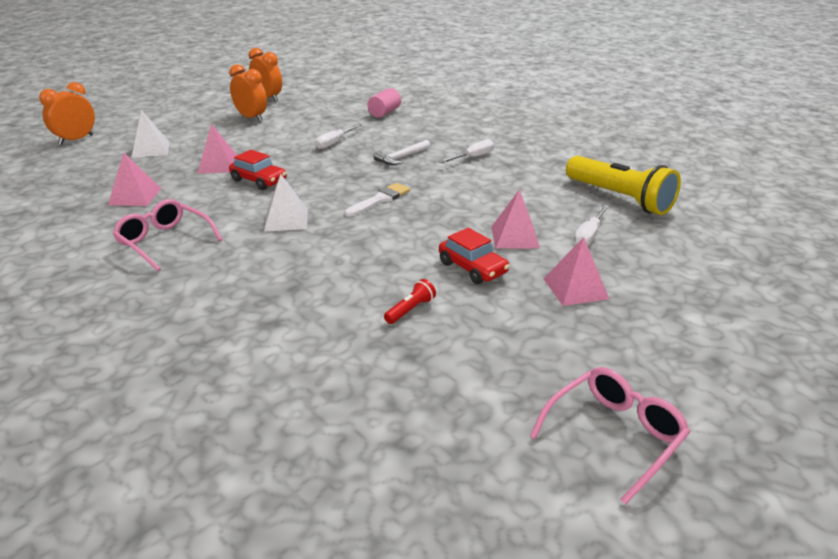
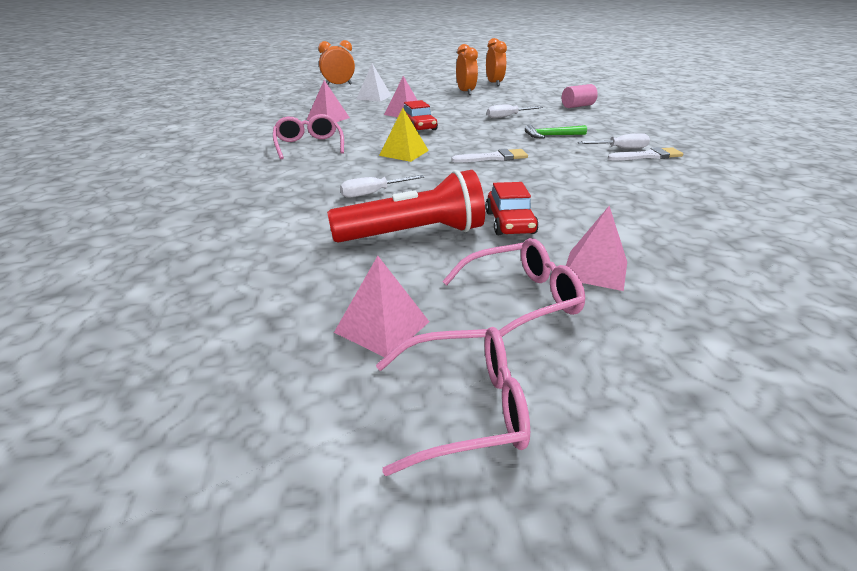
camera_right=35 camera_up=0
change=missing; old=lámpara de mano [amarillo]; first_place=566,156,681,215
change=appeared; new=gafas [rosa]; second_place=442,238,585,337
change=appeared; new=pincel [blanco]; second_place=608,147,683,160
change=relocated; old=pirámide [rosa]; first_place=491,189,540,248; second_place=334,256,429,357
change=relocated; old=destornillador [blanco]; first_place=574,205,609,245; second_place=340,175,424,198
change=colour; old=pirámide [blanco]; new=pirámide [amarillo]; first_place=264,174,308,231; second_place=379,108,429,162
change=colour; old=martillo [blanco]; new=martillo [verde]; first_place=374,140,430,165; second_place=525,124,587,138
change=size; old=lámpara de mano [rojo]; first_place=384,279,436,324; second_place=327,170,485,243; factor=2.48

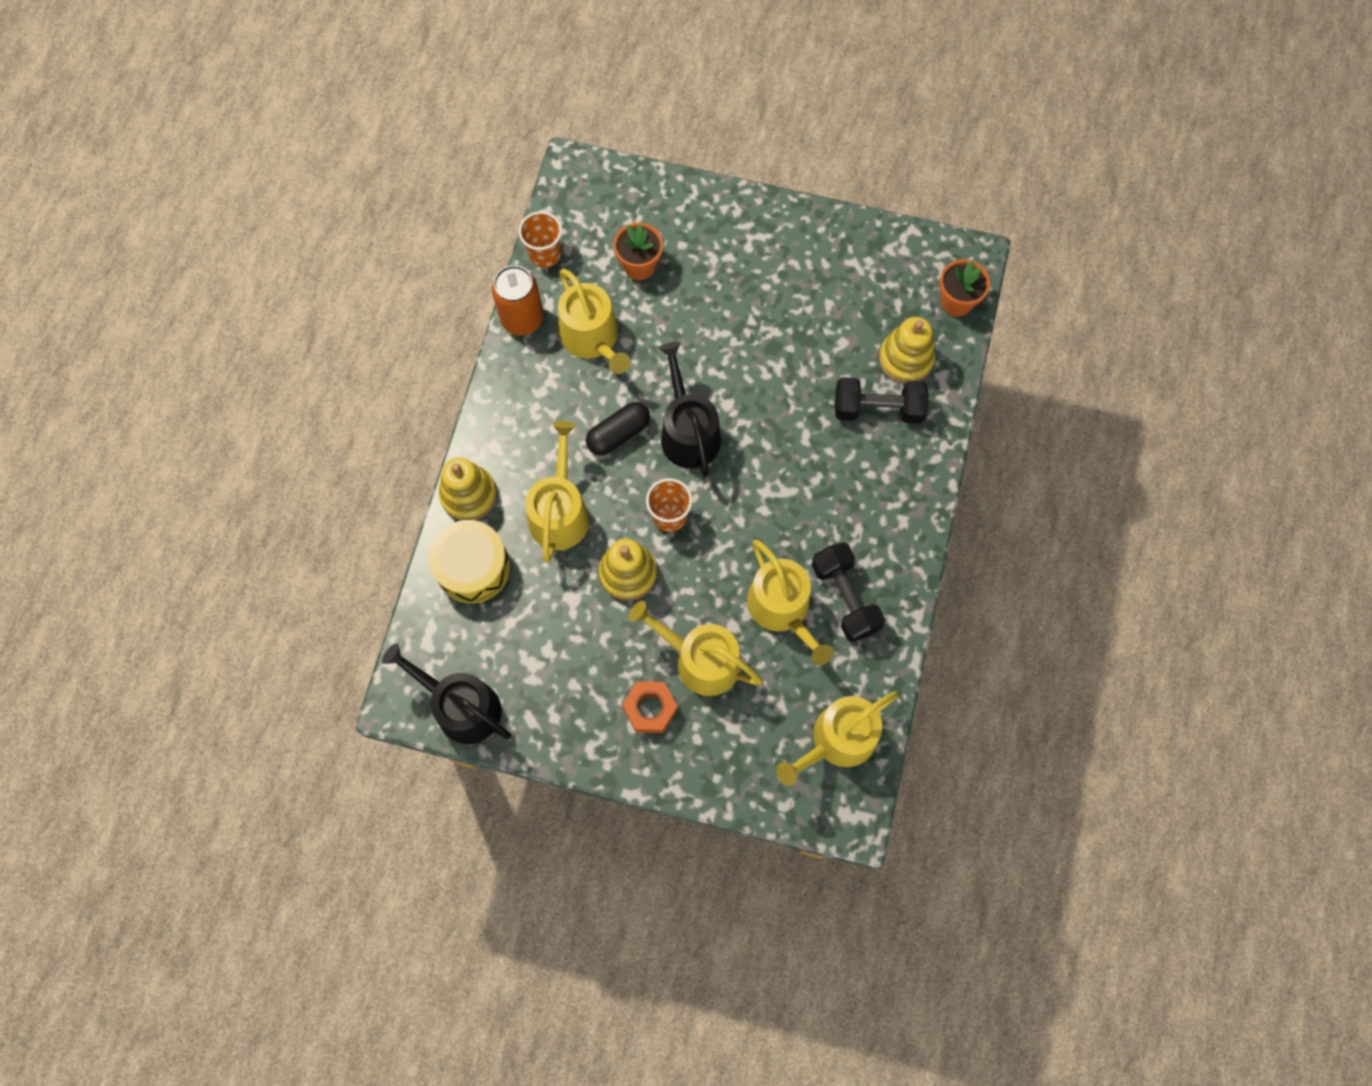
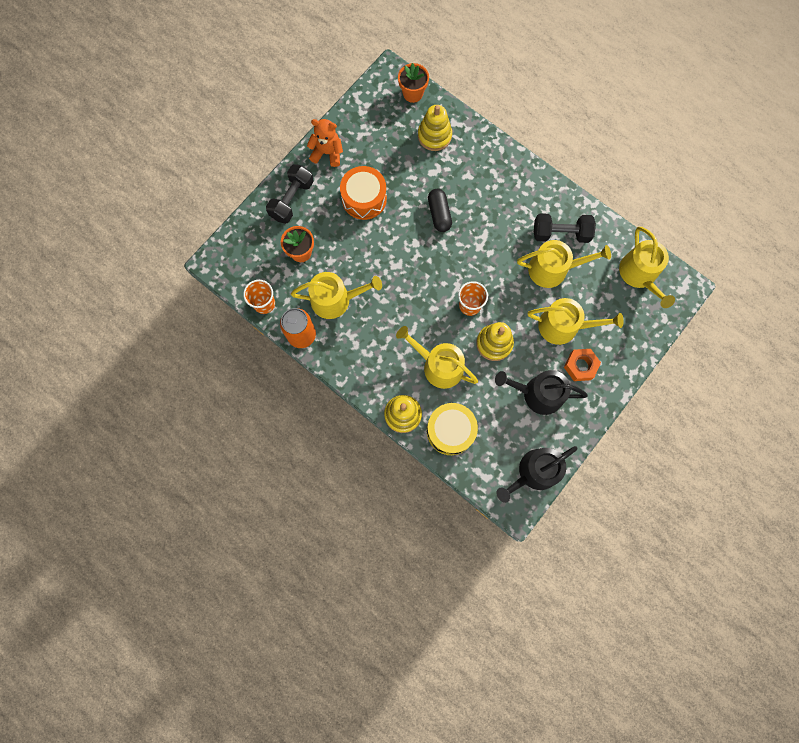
camera_right=-65 camera_up=5
change=appeared; new=osito [naranja]; second_place=307,119,343,167
change=appeared; new=tambor [naranja]; second_place=340,166,387,220
change=relocated; old=cápsula [negro]; first_place=586,402,650,455; second_place=428,189,452,232
change=relocated; old=regadera [negro]; first_place=659,342,721,477; second_place=495,370,588,415
change=relocated; old=mancuerna [negro]; first_place=835,377,929,424; second_place=266,164,314,224
change=spun; old=regadera [amarillo]; first_place=629,601,763,696; second_place=528,298,624,345; degrees=-135

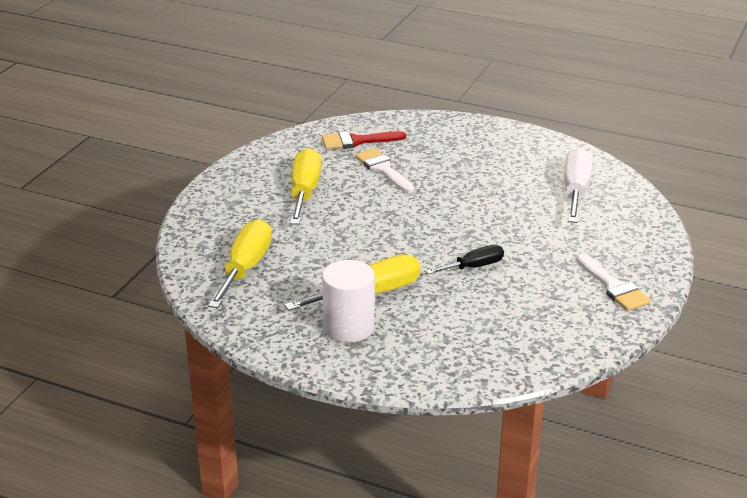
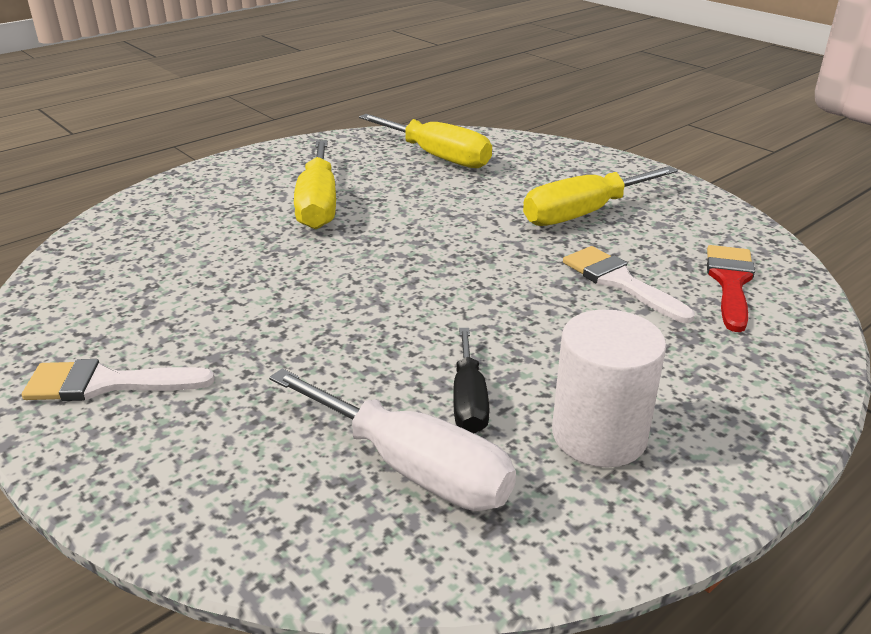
camera_right=115 camera_up=0
change=relocated; old=cilindro [blanco]; first_place=322,260,375,342; second_place=552,309,666,467
change=relocated; old=destornillador [negro]; first_place=426,245,504,274; second_place=453,328,490,433
change=spun; old=destornillador [amarillo]; first_place=290,148,321,225; second_place=523,166,678,226; degrees=120
change=spun; old=pincel [blanco]; first_place=355,148,415,193; second_place=563,246,695,323; degrees=-120

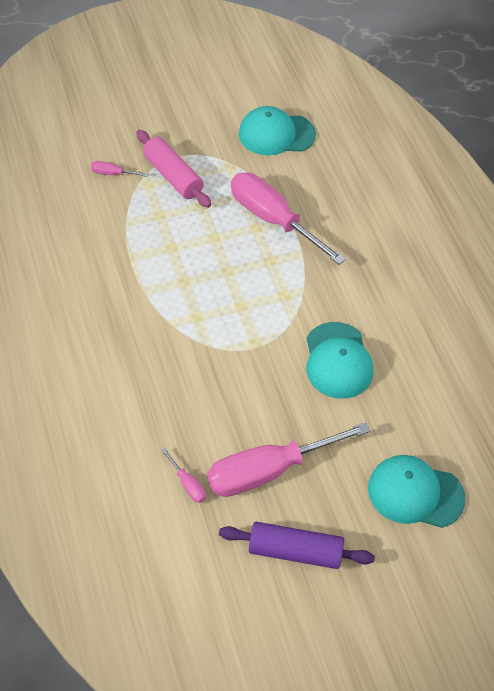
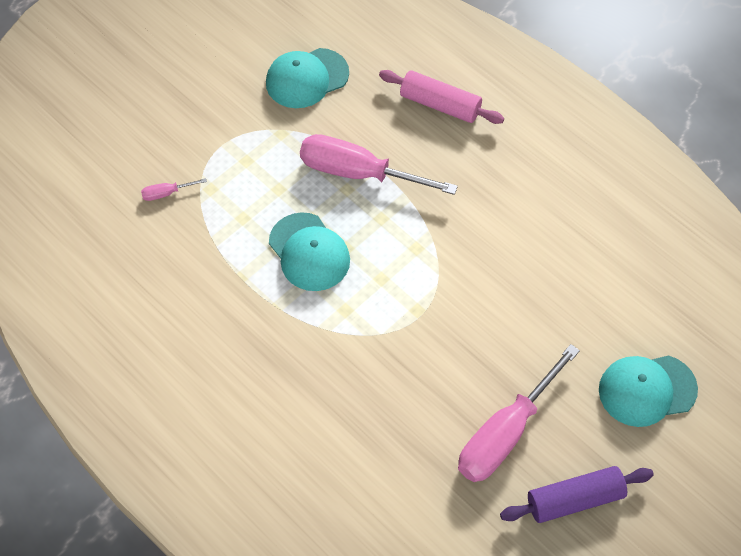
camera_right=-25 camera_up=5
change=missing; old=destornillador [rosa]; first_place=161,448,206,503
change=relocated; old=rodillo [rosa]; first_place=136,130,211,208; second_place=379,70,504,124
change=relocated; old=gorra [turquesa]; first_place=306,322,373,399; second_place=269,212,350,291

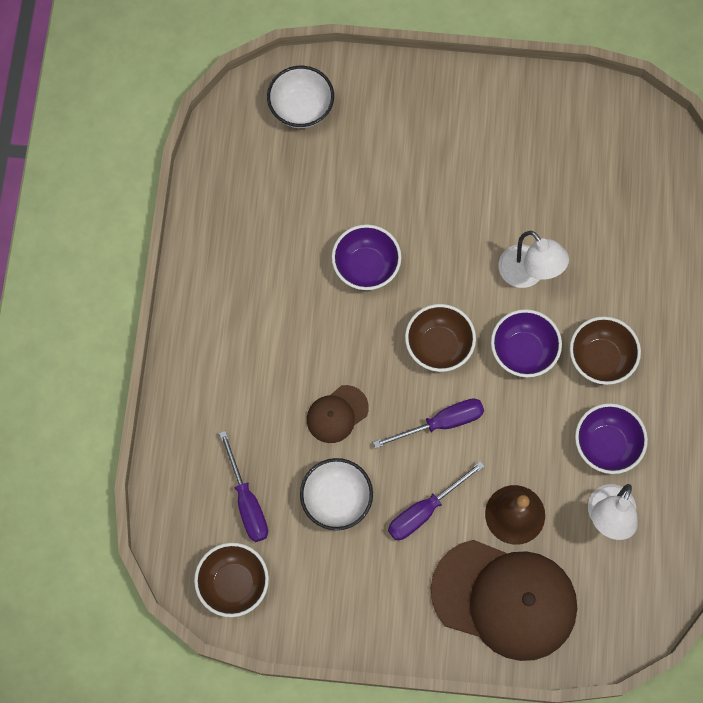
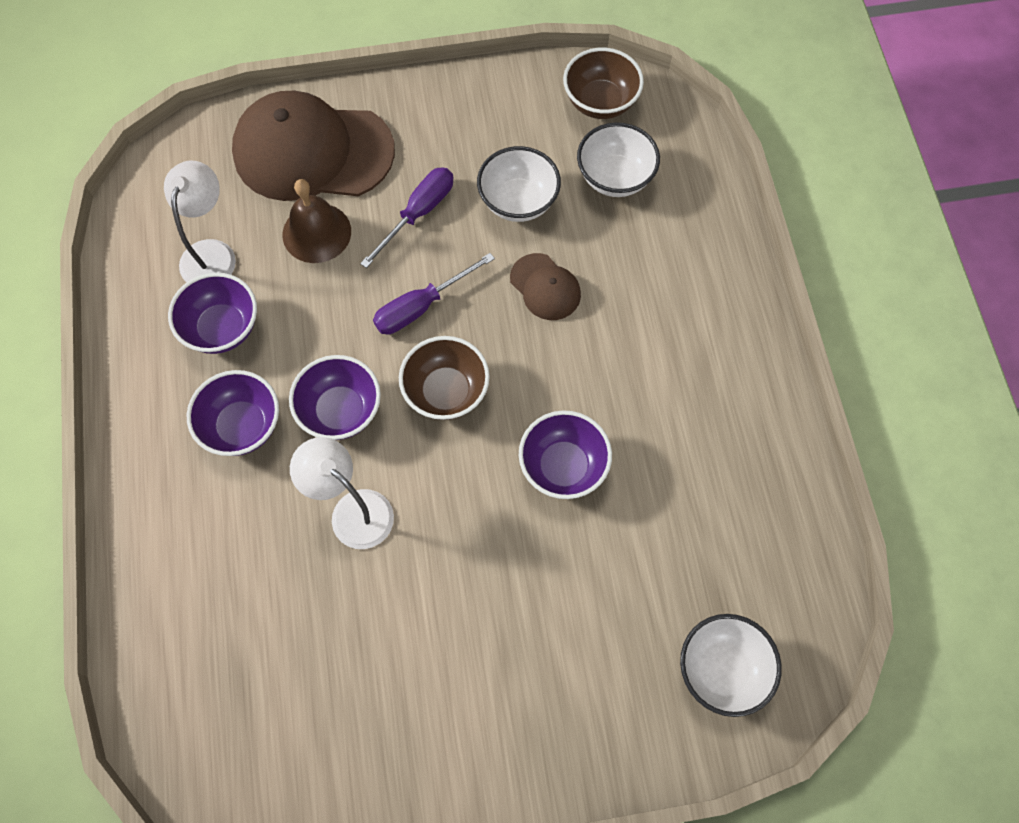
camera_right=165 camera_up=-5
change=exchanged; old=destornillador [morado]; new=cuenco [blanco]; first_place=219,431,268,542; second_place=577,122,660,197
change=colour; old=cuenco [marrón]; new=cuenco [morado]; first_place=570,316,641,385; second_place=187,370,279,456
change=spun; old=gorra [marrón]; first_place=307,385,369,443; second_place=510,253,581,320; degrees=105

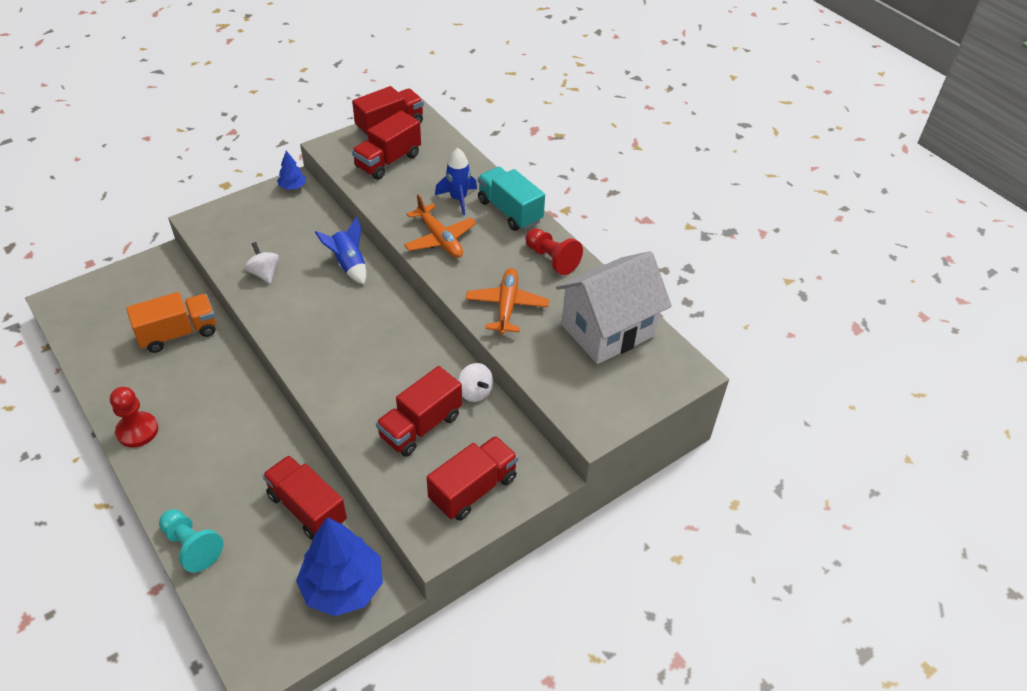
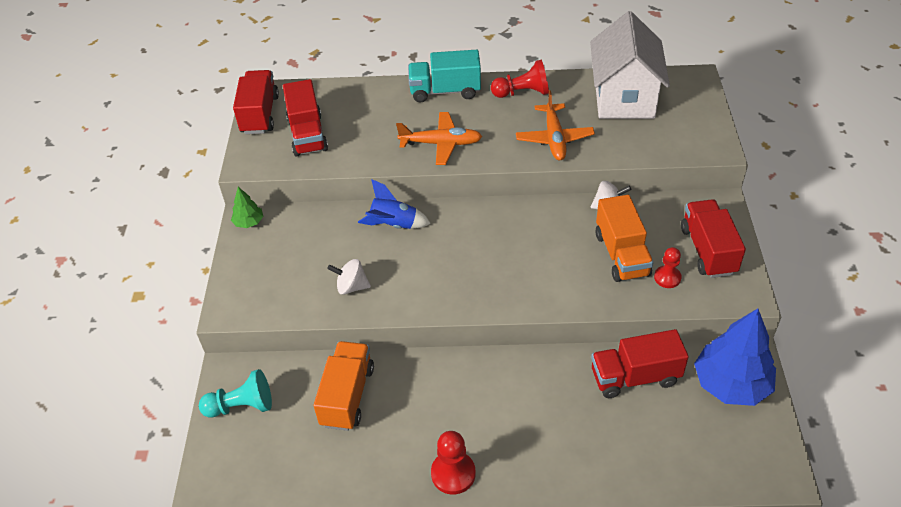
camera_right=-50 camera_up=0
change=missing; old=cohete [azul]; first_place=435,148,477,215
change=appeared; new=peón [rojo]; second_place=654,247,682,288
change=relocated; old=peón [turquesa]; first_place=159,509,223,573; second_place=199,369,272,417
change=colour; old=árbol [azul]; new=árbol [verde]; first_place=277,151,306,190; second_place=231,187,263,228
change=colour; old=camión [rojo]; new=camión [naranja]; first_place=376,366,462,457; second_place=596,195,653,282
change=spun; old=avión [naranja]; first_place=466,268,549,335; second_place=516,90,595,160; degrees=-135

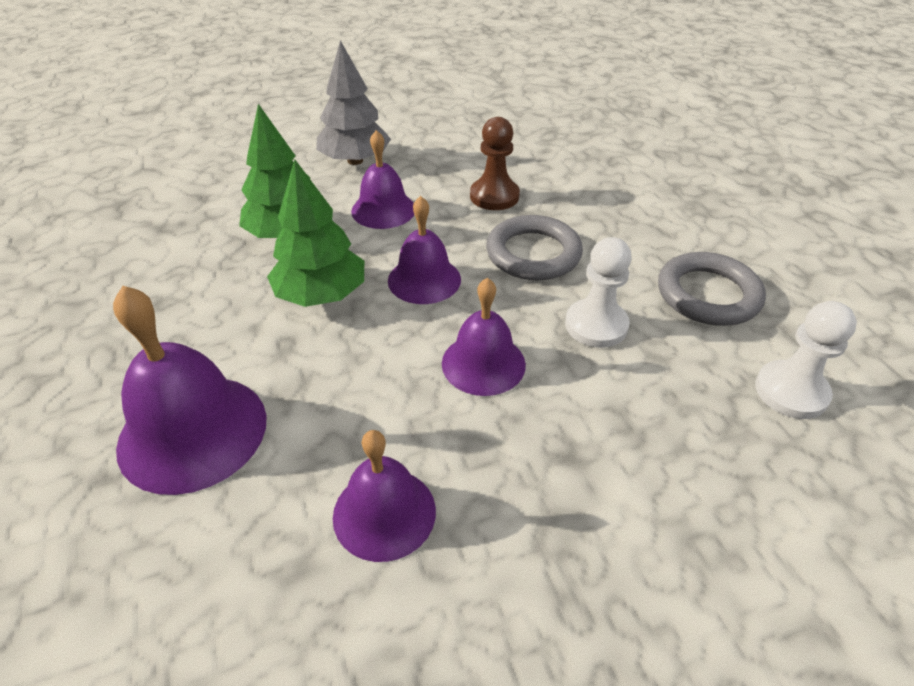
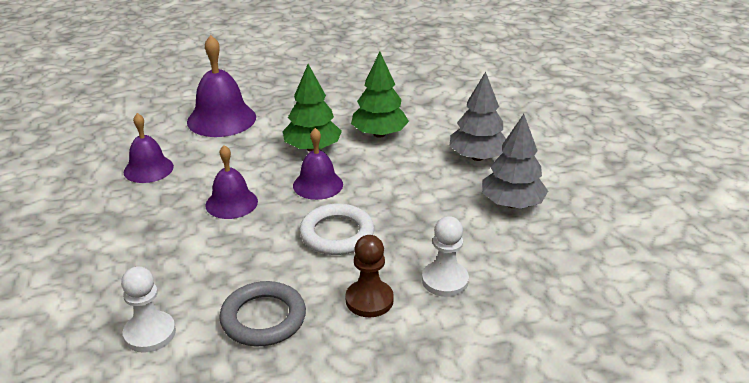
camera_right=95 camera_up=-10
change=missing; old=campana [morado]; first_place=351,130,414,229
change=appeared; new=árbol [gris]; second_place=482,114,548,209
change=relocated; old=peón [marrón]; first_place=470,117,520,210; second_place=345,235,394,317
change=relocated; old=peón [blanco]; first_place=565,237,632,348; second_place=422,216,469,297
change=colour; old=anillo [gris]; new=anillo [blanco]; first_place=486,215,583,280; second_place=299,204,374,255

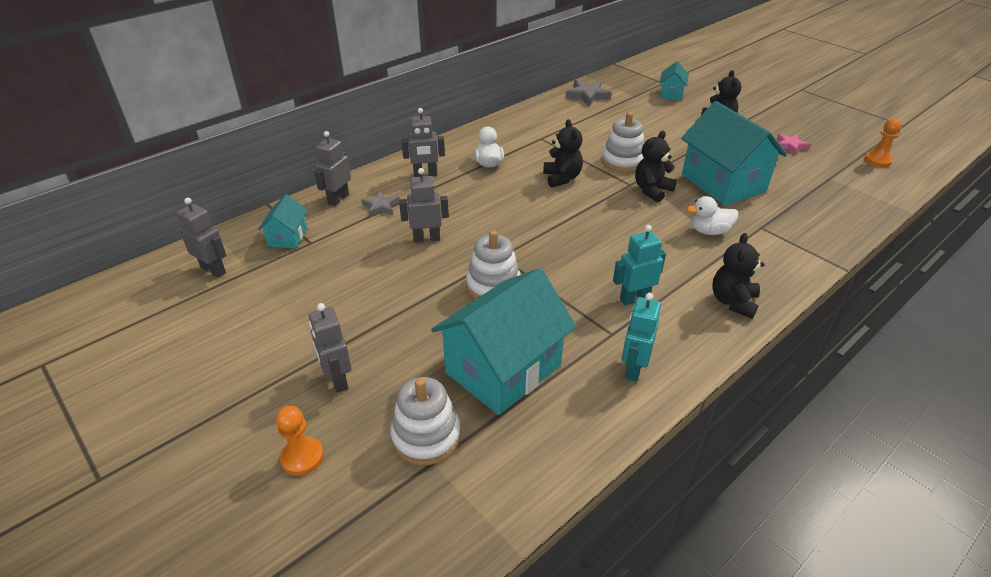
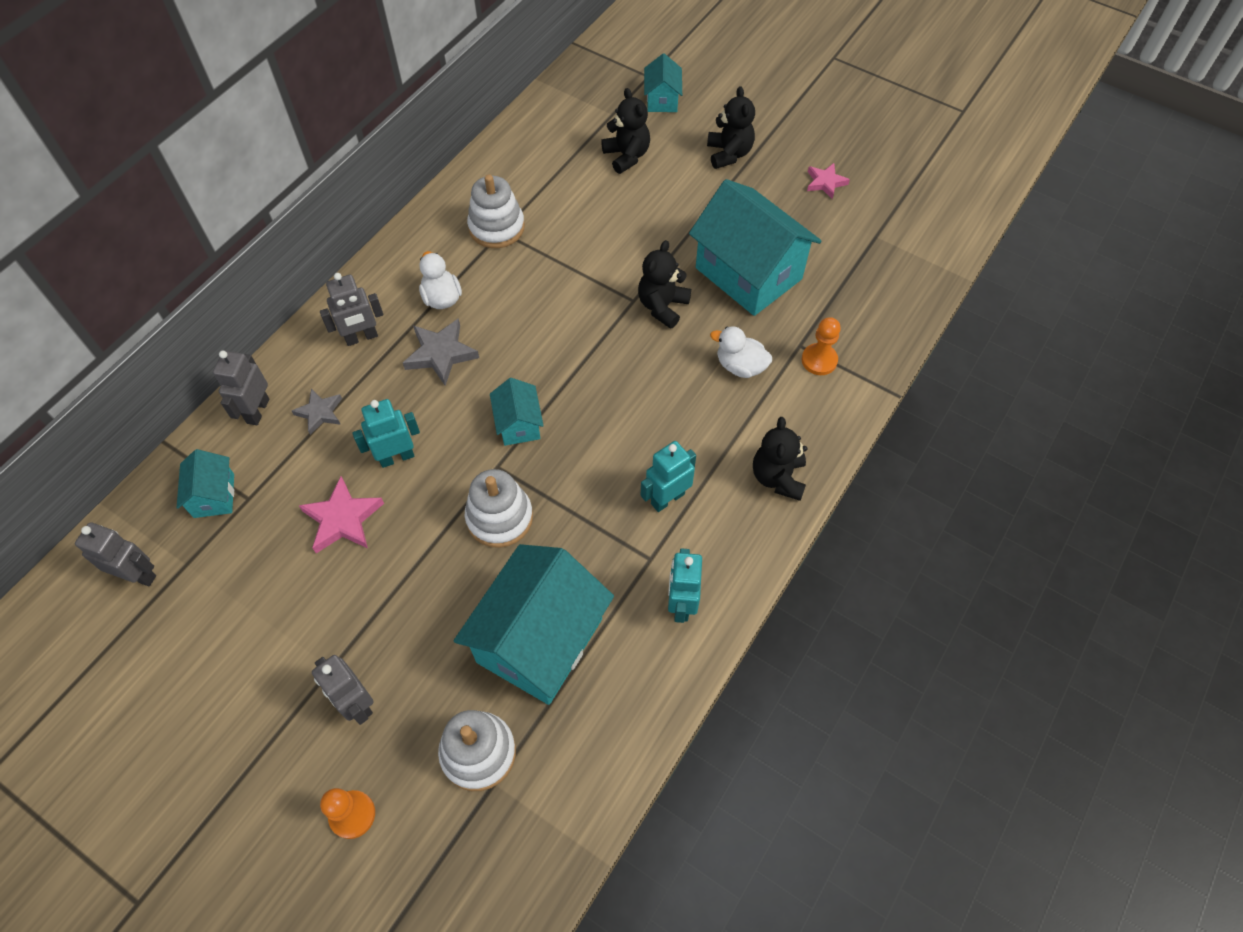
camera_right=-15 camera_up=20
change=appeared; new=estrella [rosa]; second_place=299,476,384,553
change=appeared; new=casa [turquesa]; second_place=490,378,544,446
change=relocated; old=osito [negro]; first_place=543,119,583,187; second_place=601,88,650,174
change=relocated; old=estrella [gris]; first_place=565,80,611,106; second_place=403,318,479,386
change=relocated; old=juguete apilable [blanco]; first_place=602,112,644,172; second_place=467,174,525,248
change=relocated; old=peón [naranja]; first_place=864,119,902,167; second_place=802,317,841,375
change=colour; old=robot [gris]; new=robot [turquesa]; first_place=399,168,449,243; second_place=352,399,420,468
change=spun; old=pato [blanco]; first_place=687,196,738,235; second_place=710,326,772,378; degrees=45

